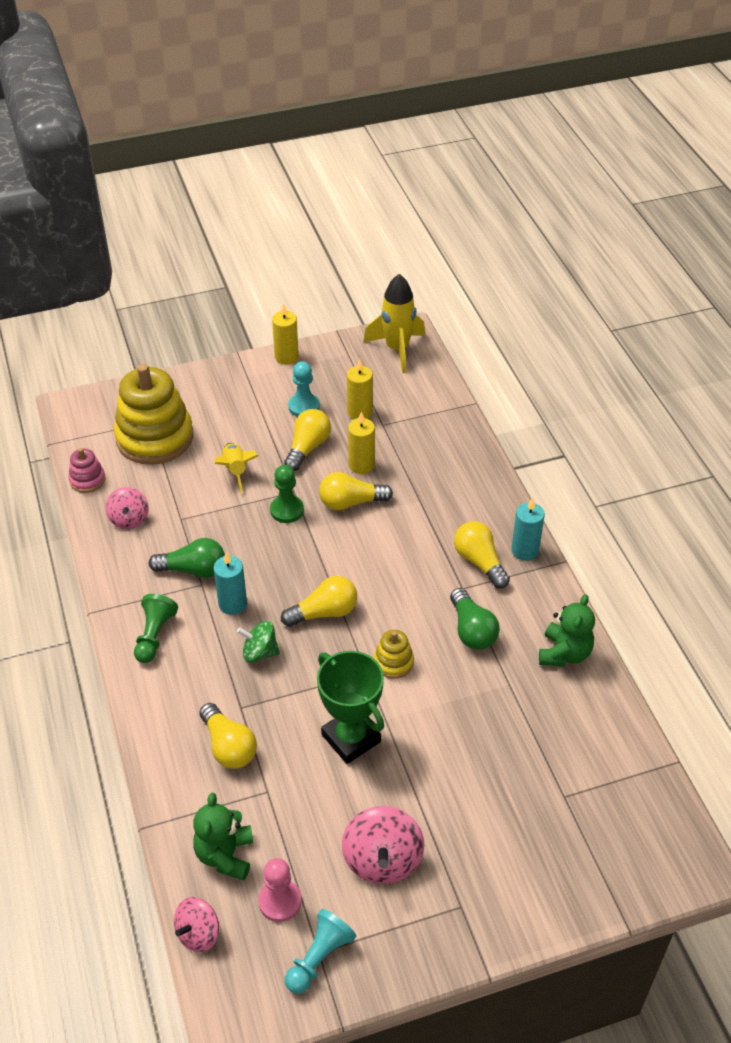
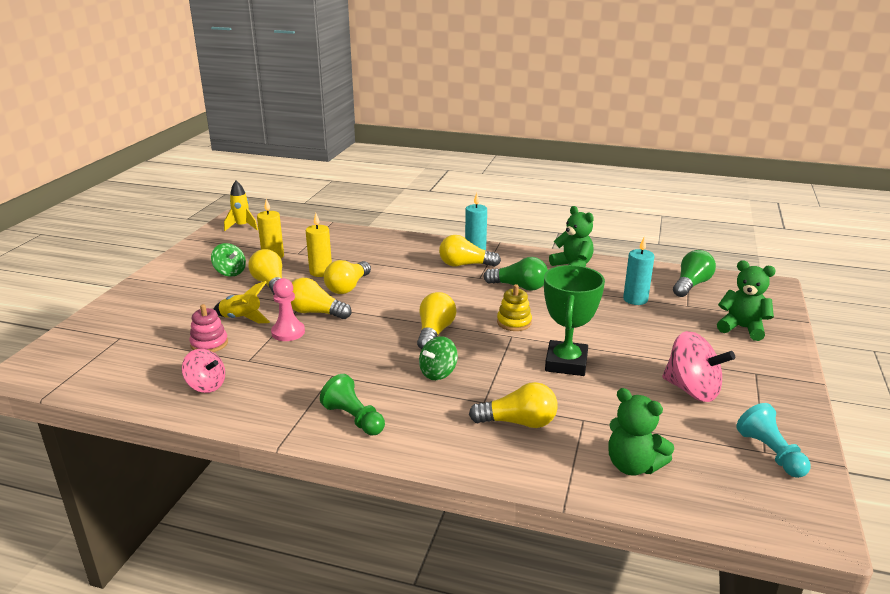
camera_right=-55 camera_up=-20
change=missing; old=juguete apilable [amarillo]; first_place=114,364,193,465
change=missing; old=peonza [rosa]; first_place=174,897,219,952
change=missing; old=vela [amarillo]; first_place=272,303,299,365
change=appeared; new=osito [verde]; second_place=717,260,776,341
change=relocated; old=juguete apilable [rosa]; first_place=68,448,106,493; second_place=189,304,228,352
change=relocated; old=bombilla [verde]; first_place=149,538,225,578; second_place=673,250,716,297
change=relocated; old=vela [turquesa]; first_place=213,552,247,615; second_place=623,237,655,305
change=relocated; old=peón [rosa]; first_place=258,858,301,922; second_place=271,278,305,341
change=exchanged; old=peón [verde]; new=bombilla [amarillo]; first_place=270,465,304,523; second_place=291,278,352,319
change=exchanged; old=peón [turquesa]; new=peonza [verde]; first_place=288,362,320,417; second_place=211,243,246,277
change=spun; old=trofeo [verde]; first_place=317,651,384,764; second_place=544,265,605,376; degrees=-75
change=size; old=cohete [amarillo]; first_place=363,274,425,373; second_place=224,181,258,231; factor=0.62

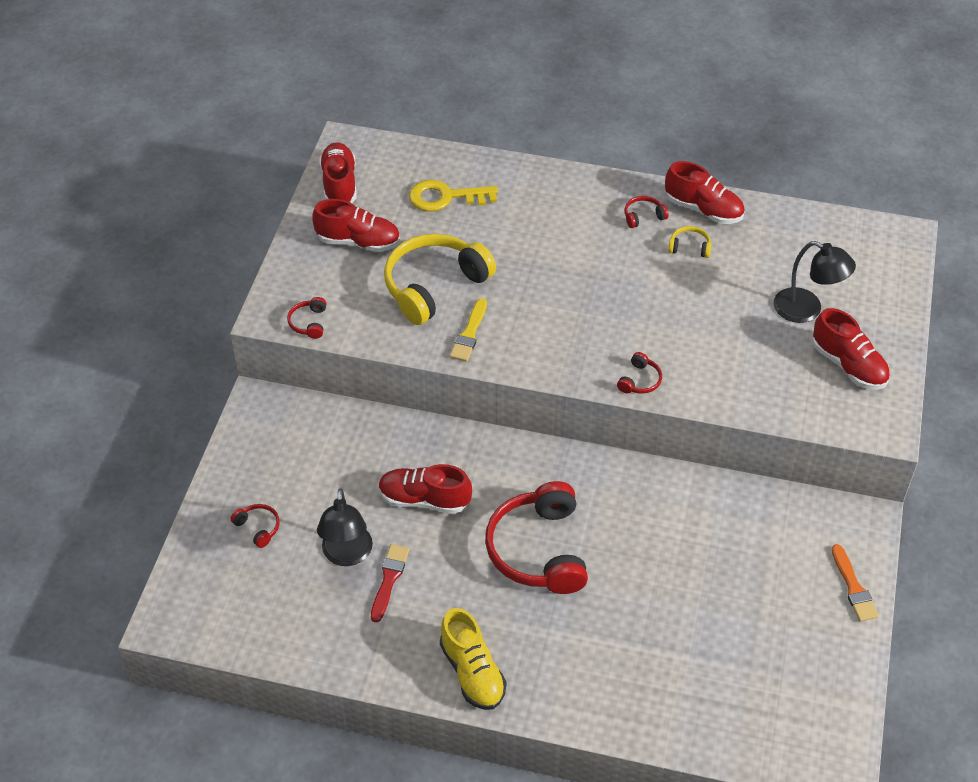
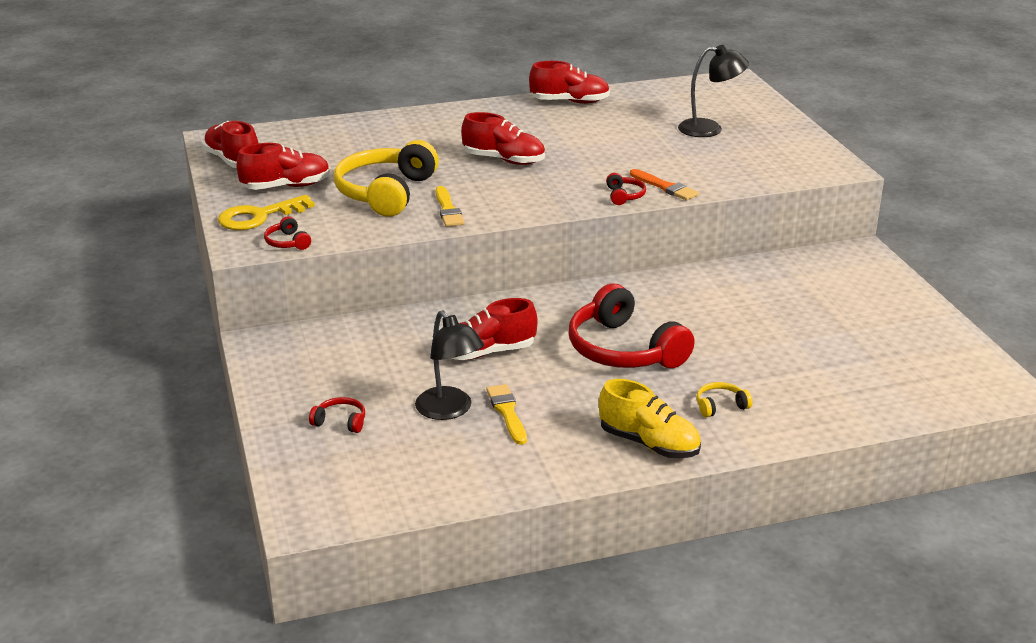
camera_right=-30 camera_up=-20
change=missing; old=auriculares [rojo]; first_place=625,196,669,228
change=relocated; old=llave [amarillo]; first_place=409,180,498,212; second_place=218,195,315,230
change=relocated; old=auriculares [amarillo]; first_place=668,226,711,258; second_place=696,382,752,418
change=relocated; old=zapato [rojo]; first_place=812,308,890,389; second_place=461,112,545,165
change=relocated; old=pincel [naranja]; first_place=832,544,879,622; second_place=630,169,699,200
change=colour; old=pincel [rojo]; new=pincel [amarillo]; first_place=371,544,409,622; second_place=486,384,527,445

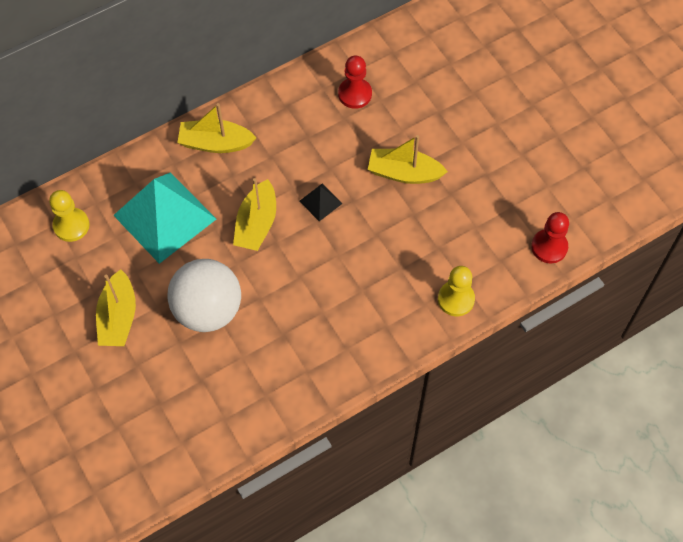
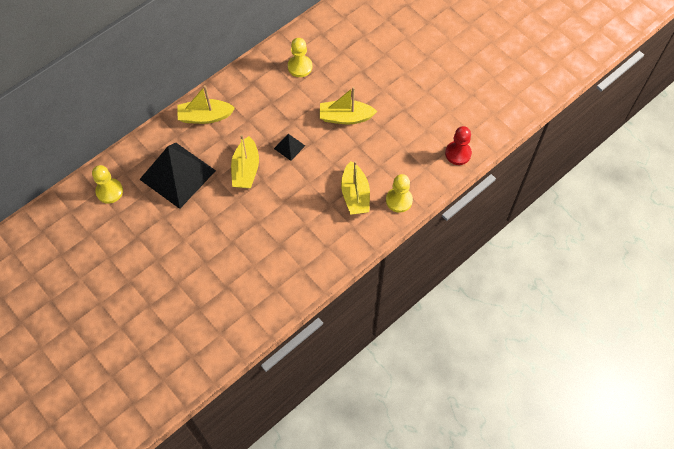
camera_right=-10 camera_up=0
change=missing; old=pelota [blanco]; first_place=167,259,241,332
change=relocated; old=barco [amarillo]; first_place=96,269,136,346; second_place=341,161,370,215
change=colour; old=pirámide [turquesa]; new=pirámide [negro]; first_place=113,172,216,264; second_place=139,143,216,209
change=colour; old=peón [rojo]; new=peón [amarillo]; first_place=338,56,372,109; second_place=288,38,312,77

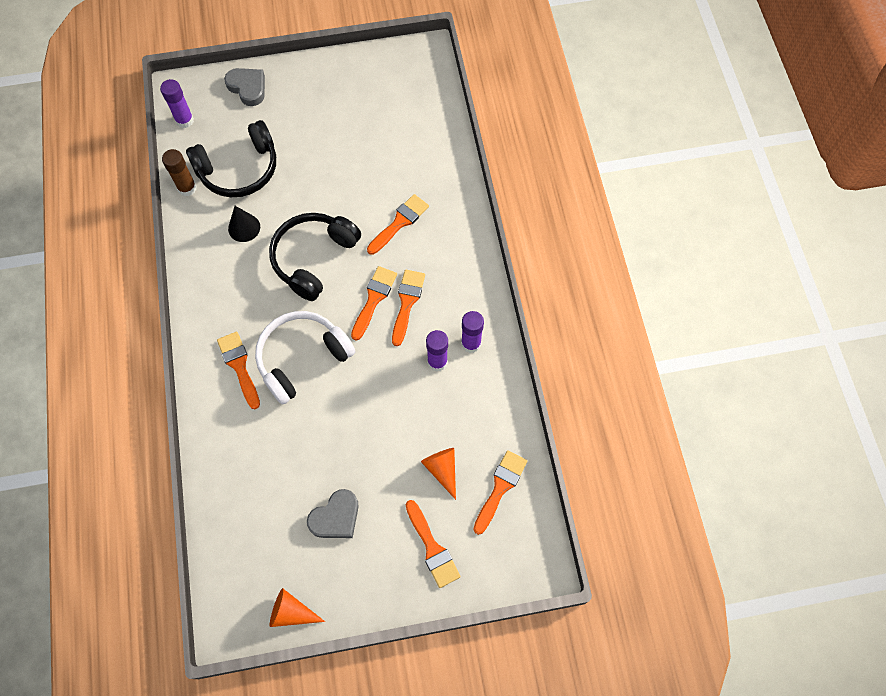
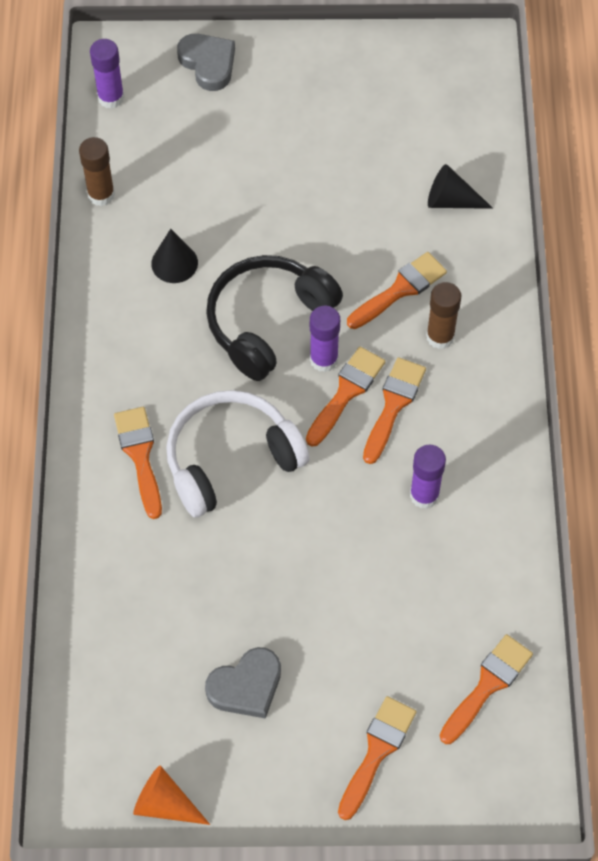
camera_right=10 camera_up=-5
change=missing; old=auriculares [negro]; first_place=186,120,276,197
change=missing; old=cono [naranja]; first_place=421,448,456,500
change=appeared; new=barra de pegamento [marrón]; second_place=426,282,461,349
change=appeared; new=cono [negro]; second_place=428,164,493,209
change=relocated; old=barra de pegamento [morado]; first_place=461,311,484,353; second_place=310,306,340,372
change=spun; old=pincel [naranja]; first_place=406,500,461,588; second_place=338,696,417,820; degrees=-135

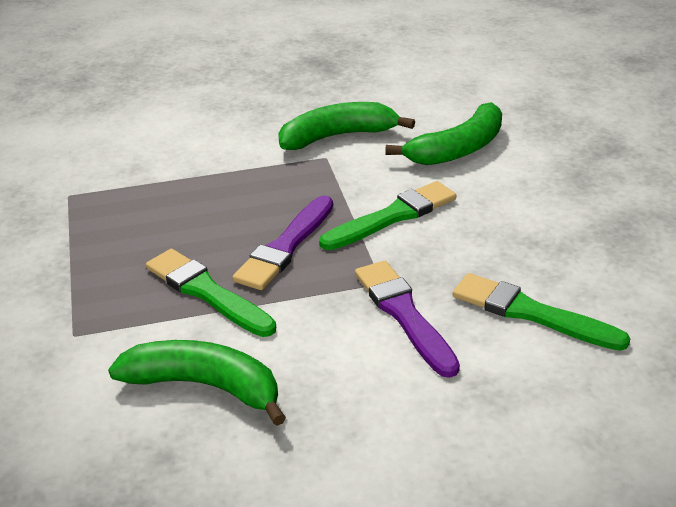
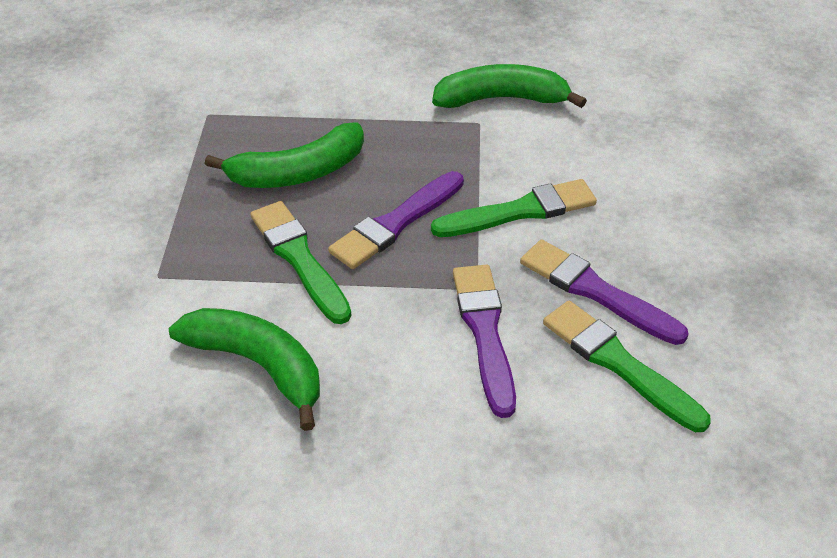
camera_right=15 camera_up=10
change=appeared; new=pincel [morado]; second_place=520,240,689,345
change=relocated; old=plátano [verde]; first_place=385,102,502,165; second_place=205,122,364,188

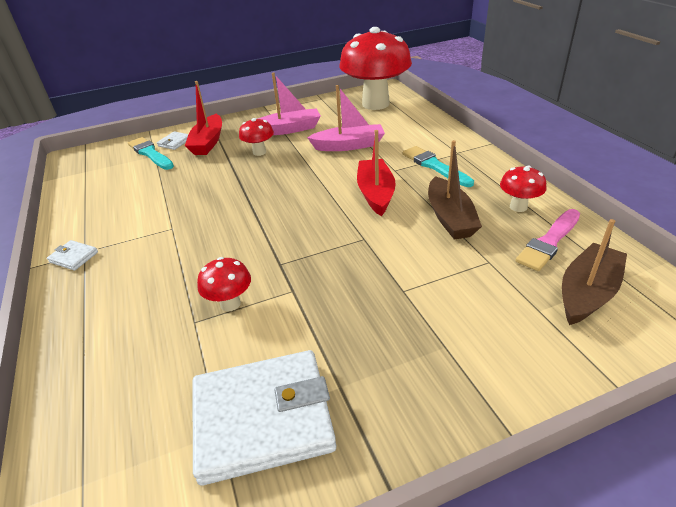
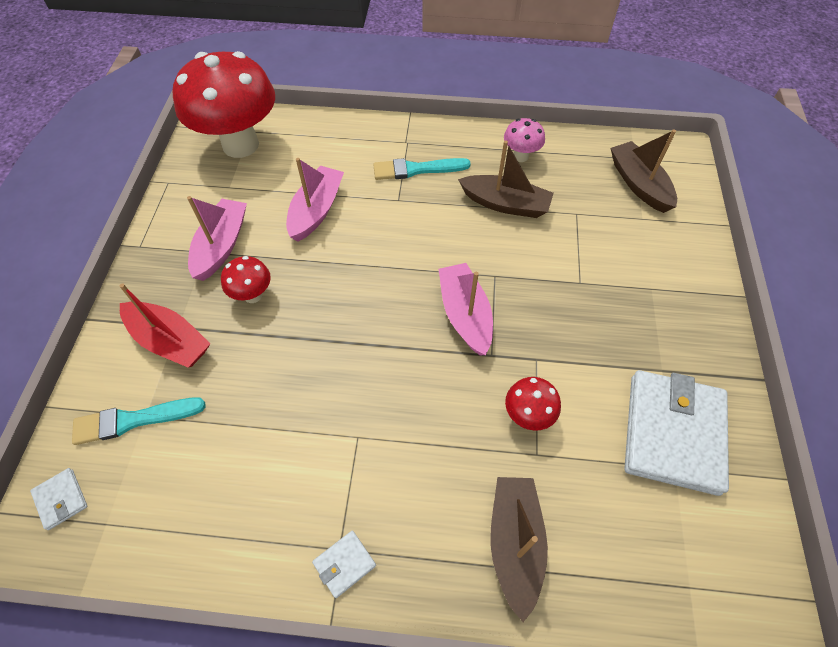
camera_right=-65 camera_up=20
change=missing; old=barco [rojo]; first_place=357,130,396,216
change=missing; old=pincel [rosa]; first_place=516,209,580,271
change=appeared; new=barco [rosa]; second_place=438,263,493,355
change=appeared; new=barco [marrón]; second_place=490,477,548,622
change=relocated; old=cartera [blanco]; first_place=157,131,189,150; second_place=30,468,88,530
change=colour; old=seta [rojo]; new=seta [rosa]; first_place=500,166,547,212; second_place=504,118,545,162

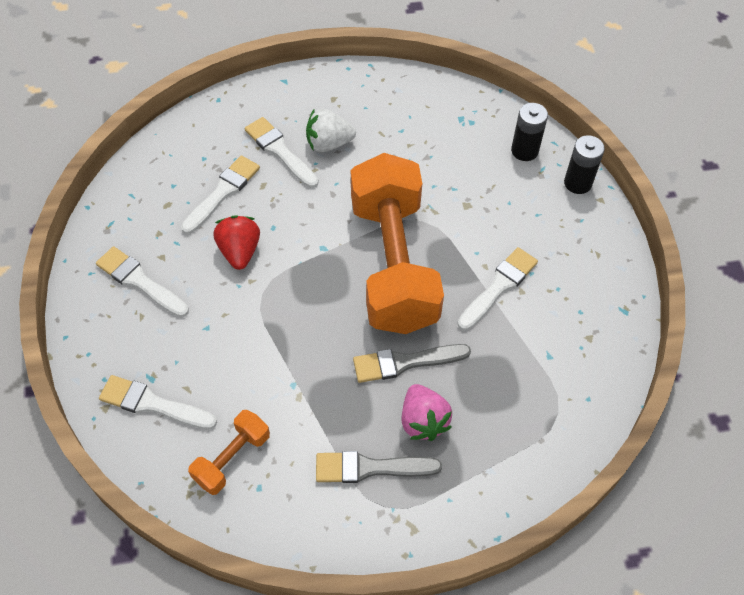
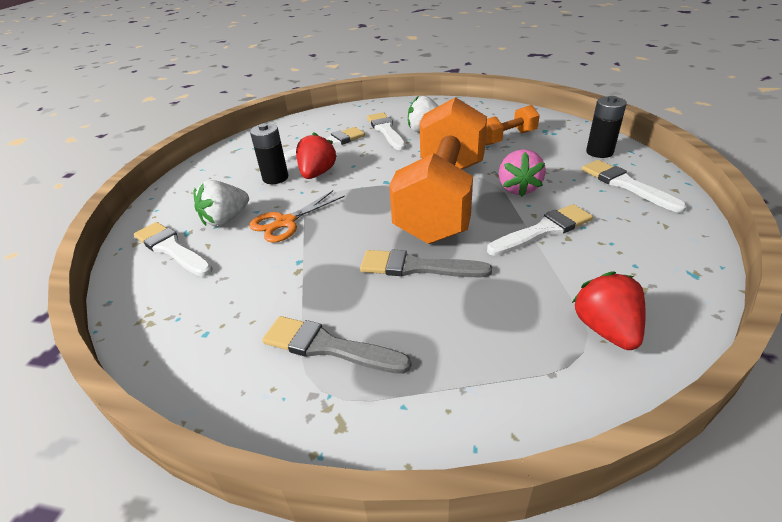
camera_right=25 camera_up=-20
change=appeared; new=fresa [blanco]; second_place=194,180,249,227
change=appeared; new=tijeras [naranja]; second_place=249,191,345,243
change=appeared; new=fresa [rojo]; second_place=572,271,646,350
change=relocated; old=pincel [blanco]; first_place=96,246,189,317; second_place=582,160,687,213
change=relocated; old=mancuerna [naranja]; first_place=188,410,270,495; second_place=485,105,540,146
change=relocated; old=fresa [rosa]; first_place=401,384,452,441; second_place=499,149,546,197
change=relocated; old=pila [negro]; first_place=564,135,605,194; second_place=250,123,288,184

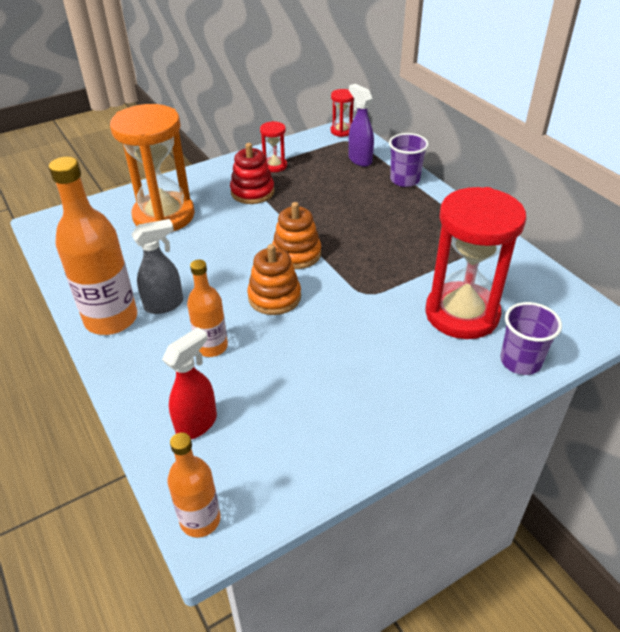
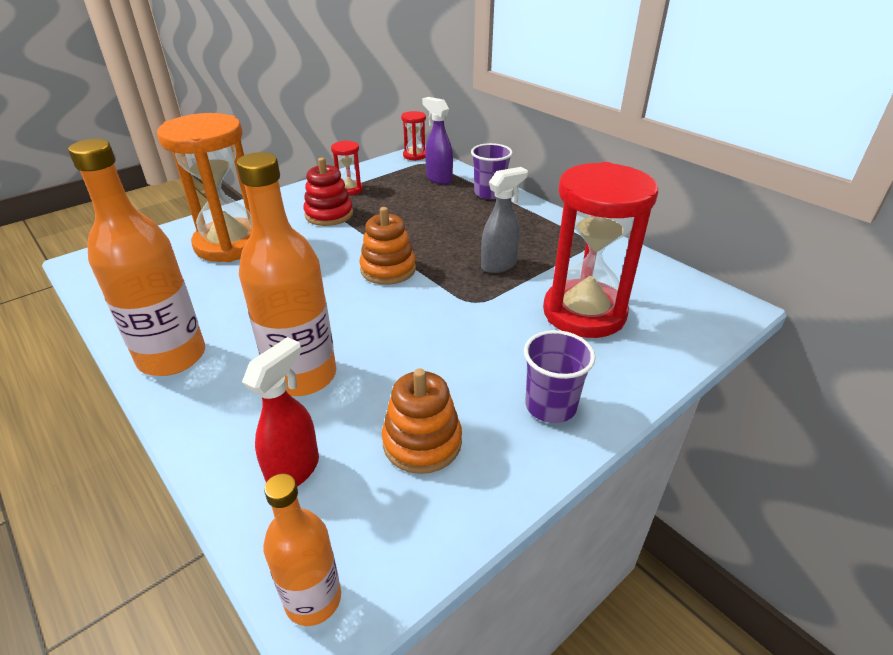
camera_right=-10 camera_up=-5
change=relocated; old=pulverizador [gris]; first_place=131,219,183,314; second_place=481,167,528,273
change=relocated; old=juguete apilable [naranja]; first_place=247,244,301,315; second_place=382,368,462,474
change=relocated; old=vaso [morado]; first_place=500,302,562,375; second_place=524,330,596,423
change=size; old=botella [naranja]; first_place=187,260,228,357; second_place=236,152,336,396; factor=1.73

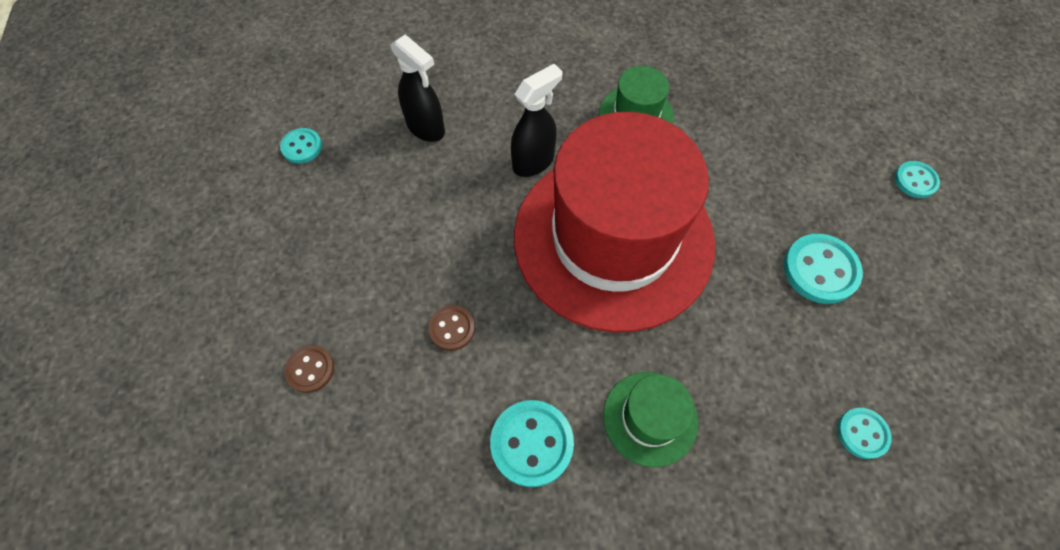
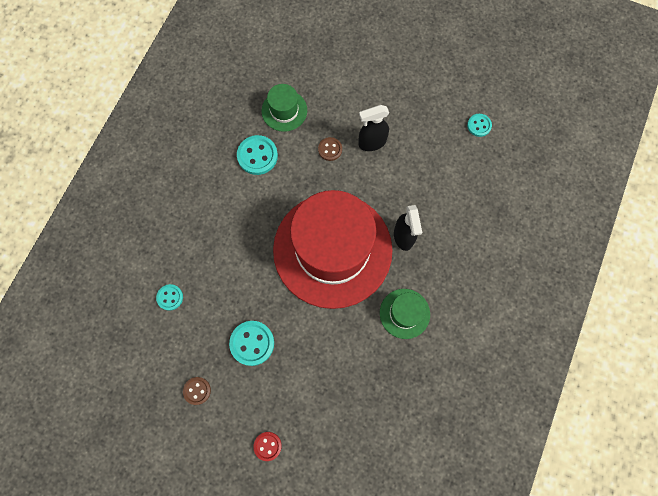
camera_right=120 camera_up=10
change=relocated; old=botón [marrón]; first_place=284,345,334,393; second_place=183,377,211,405
change=relocated; old=pulverizador [negro]; first_place=391,34,445,142; second_place=358,105,389,151
change=relocated; old=sombrero [verde]; first_place=603,372,698,467; second_place=262,84,307,132
change=colour; old=botón [turquesa]; new=botón [rojo]; first_place=895,161,940,198; second_place=253,432,282,461

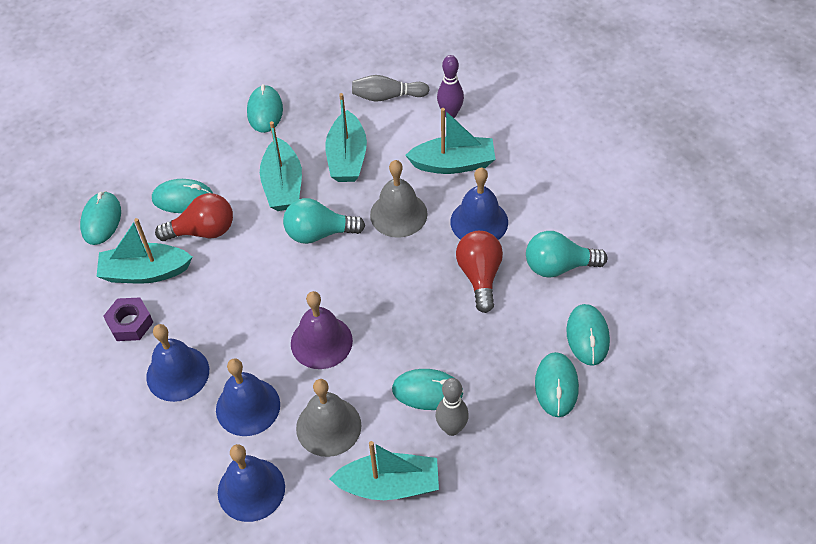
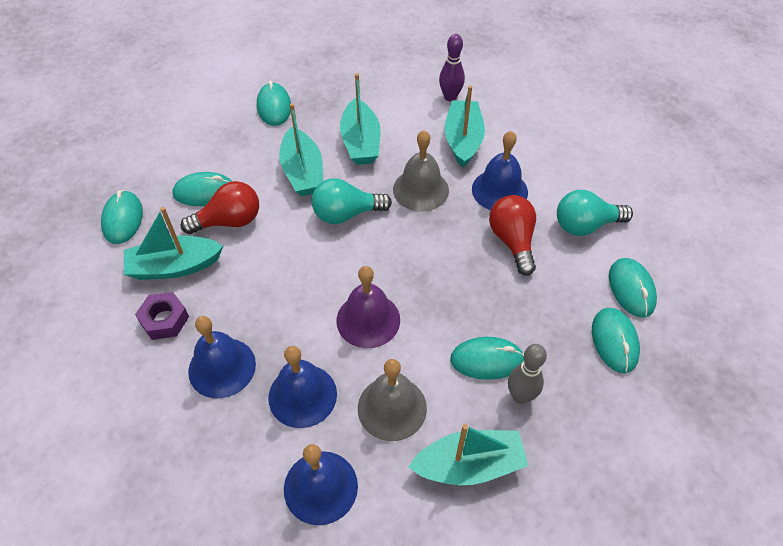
camera_right=-10 camera_up=0
change=missing; old=bolo [gris]; first_place=352,75,430,102
change=spun; old=barco [turquesa]; first_place=405,108,495,174; second_place=445,85,485,168; degrees=-75

